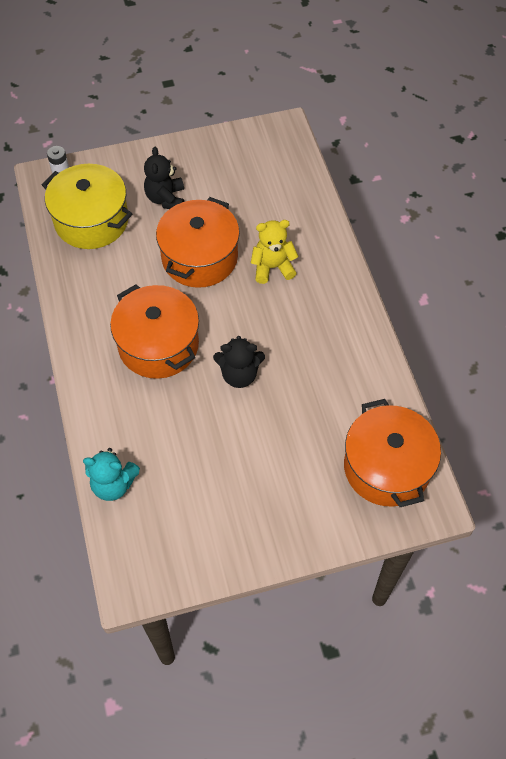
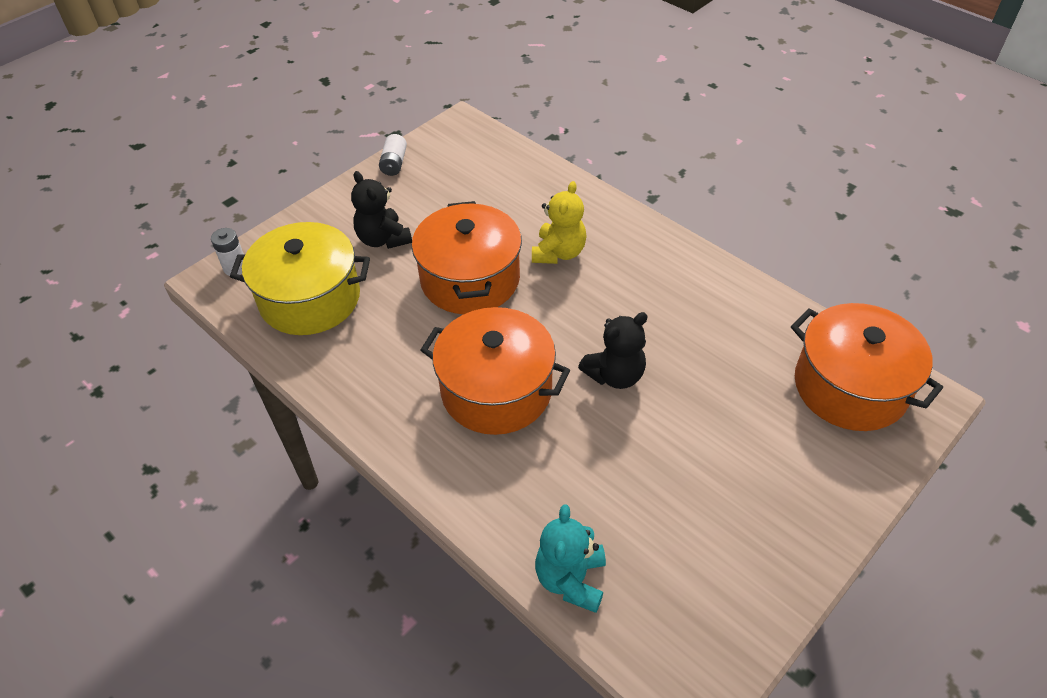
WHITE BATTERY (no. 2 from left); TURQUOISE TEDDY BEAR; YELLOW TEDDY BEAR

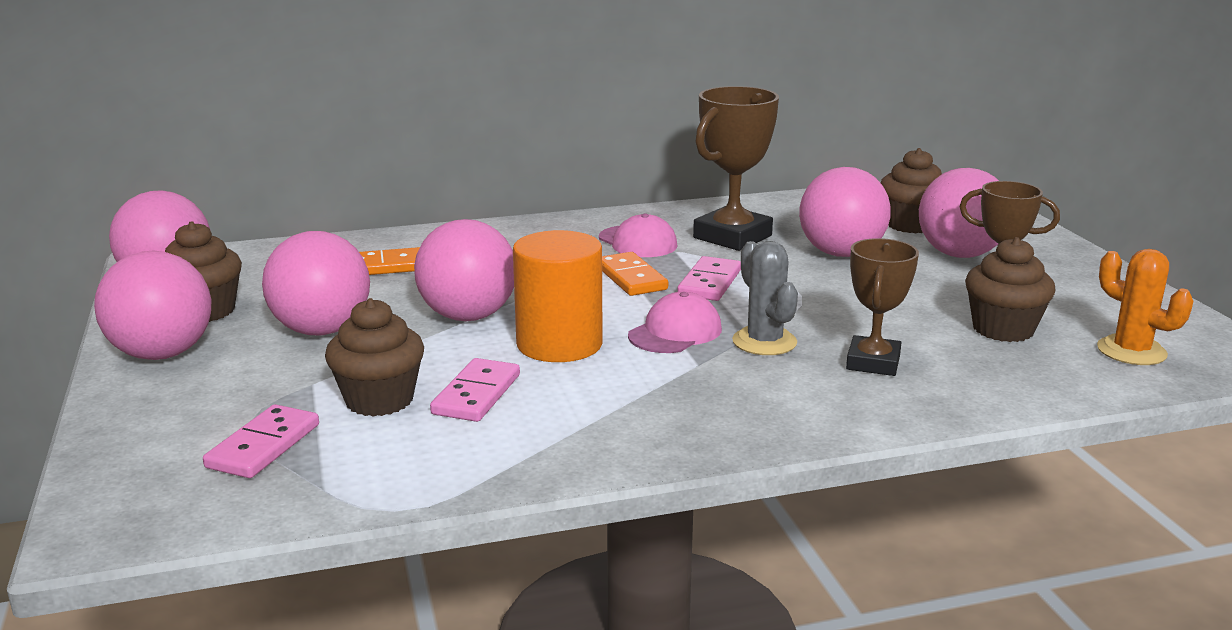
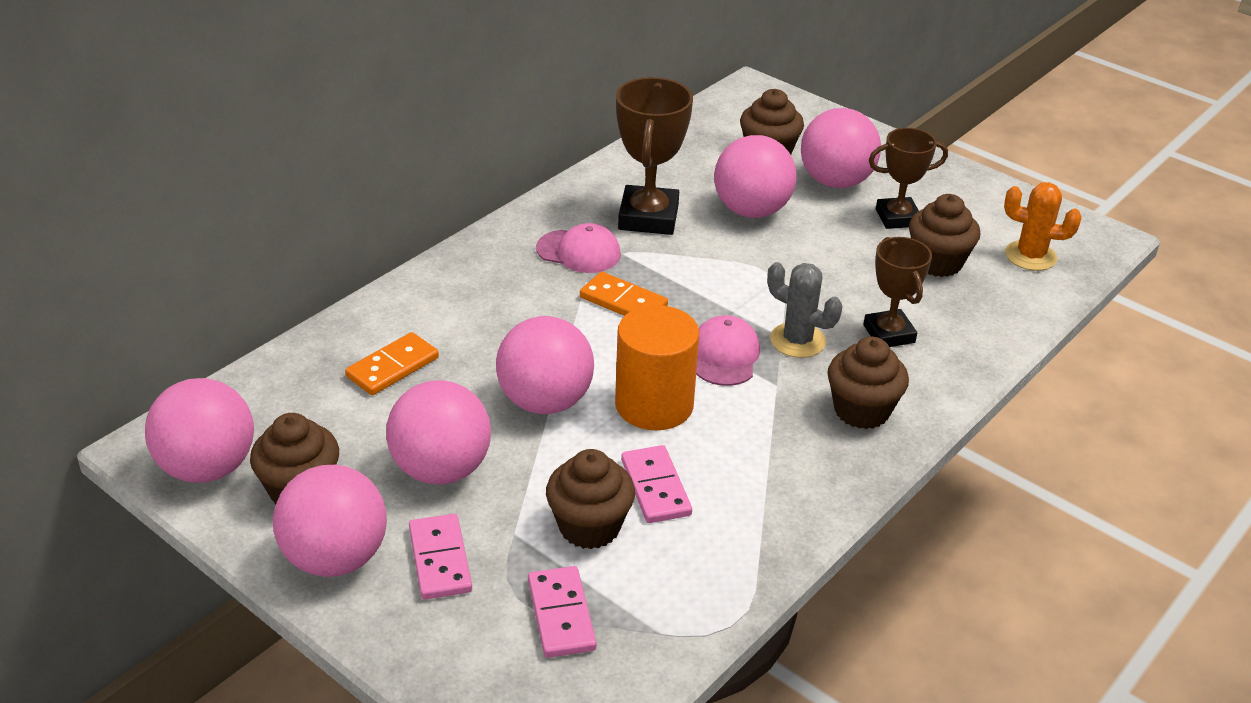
BROWN CUPCAKE (no. 4 from left); PINK DOMINO (no. 1 from left)

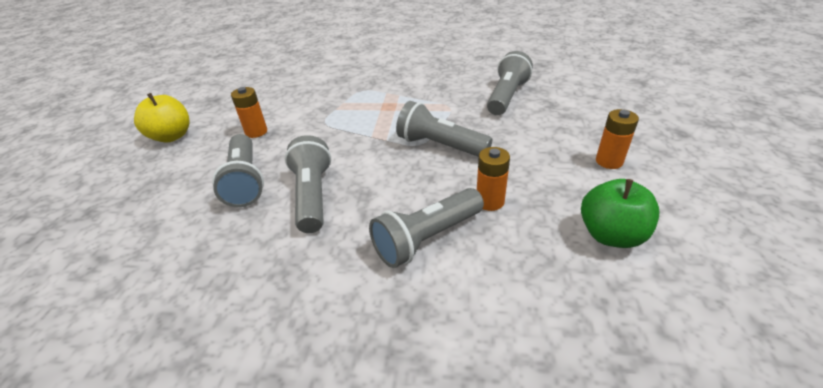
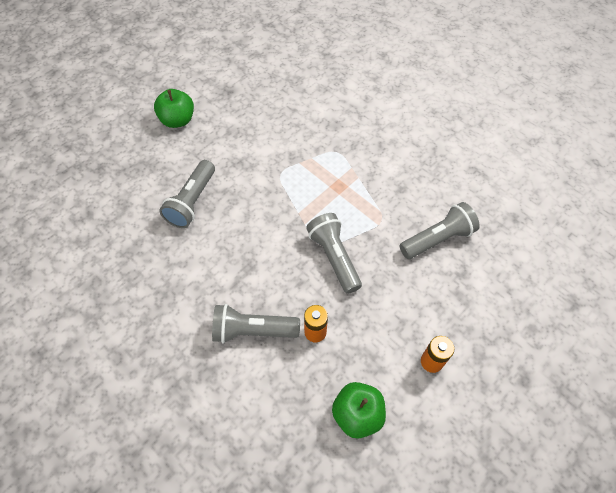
ORANGE BATTERY (no. 1 from left in the first image); GREY FLASHLIGHT (no. 2 from left in the first image); GREEN APPLE (no. 1 from left)

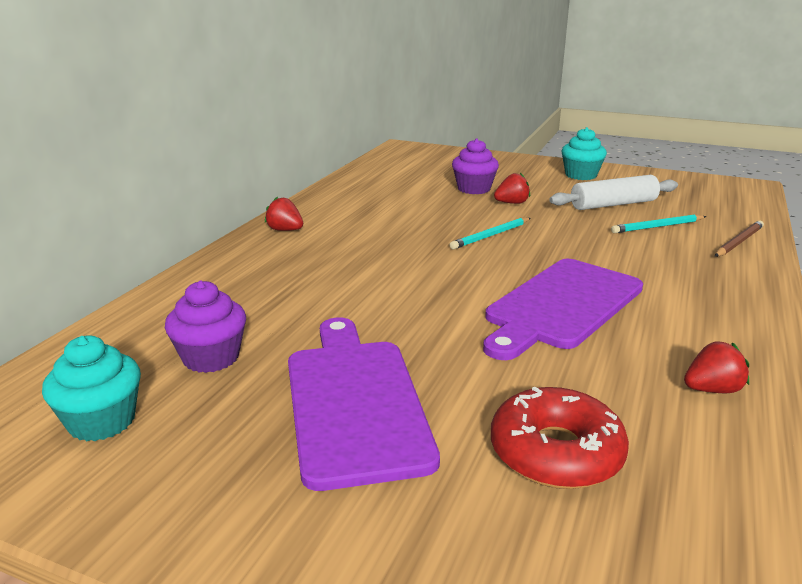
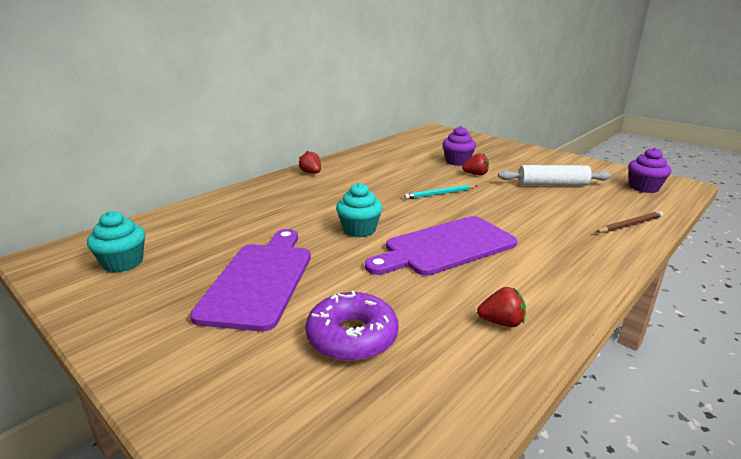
TURQUOISE PENCIL (no. 2 from left in the first image); PURPLE CUPCAKE (no. 2 from left); TURQUOISE CUPCAKE (no. 2 from left); PURPLE DONUT

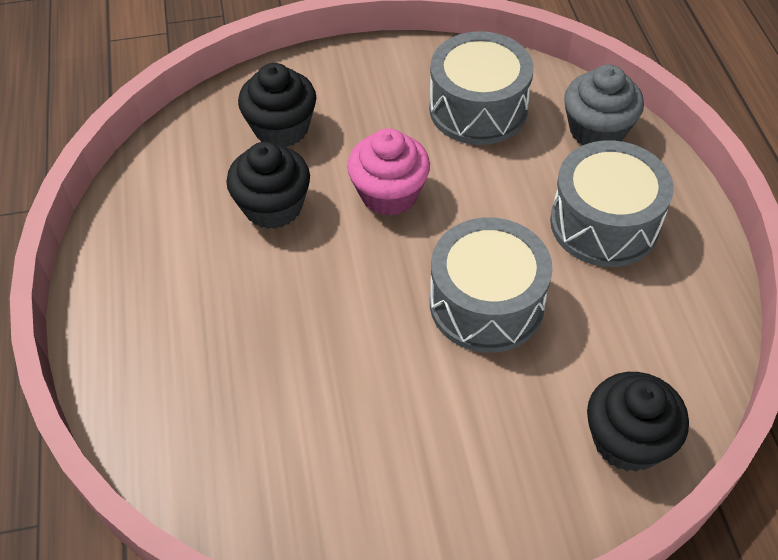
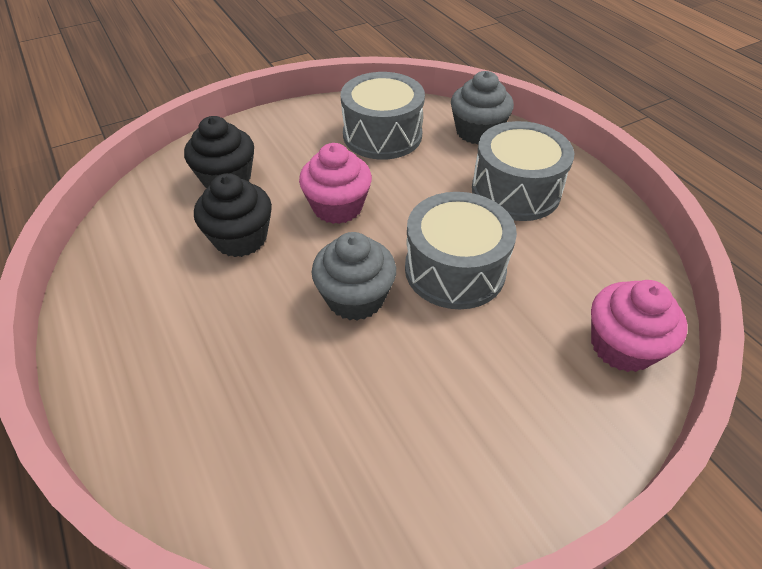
GREY CUPCAKE (no. 1 from left); PINK CUPCAKE (no. 2 from left)

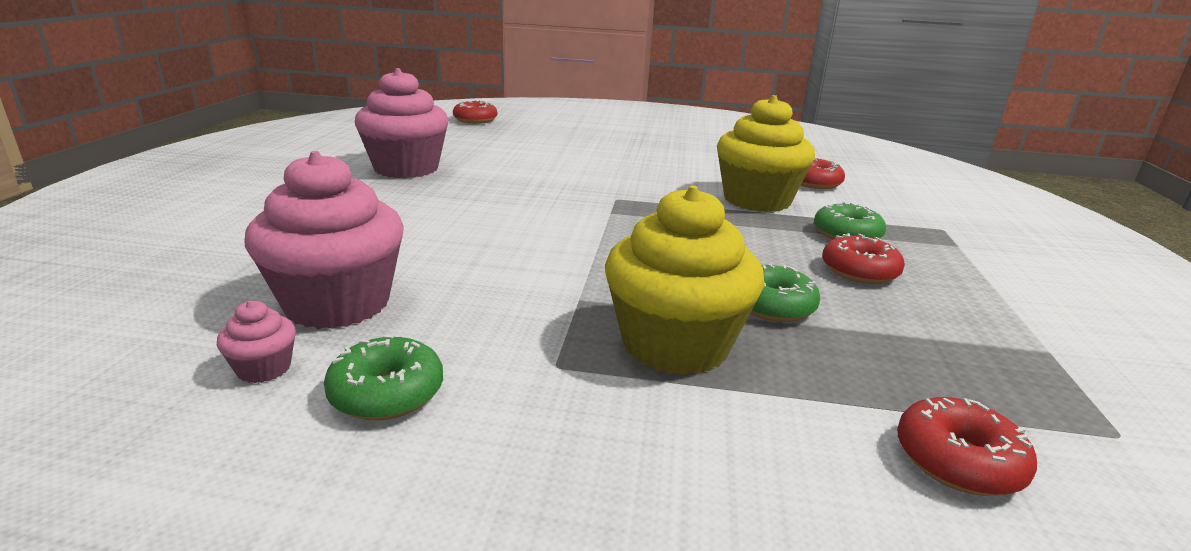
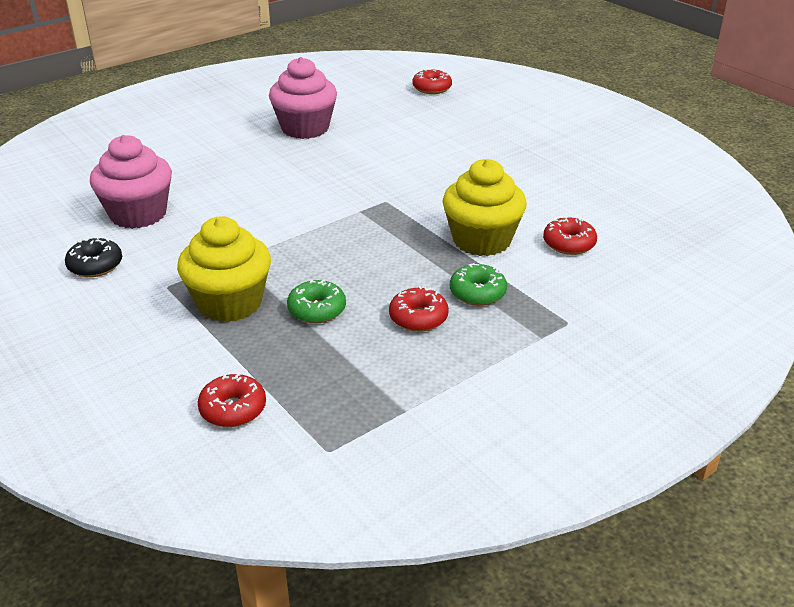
PINK CUPCAKE (no. 1 from left in the first image); BLACK DONUT

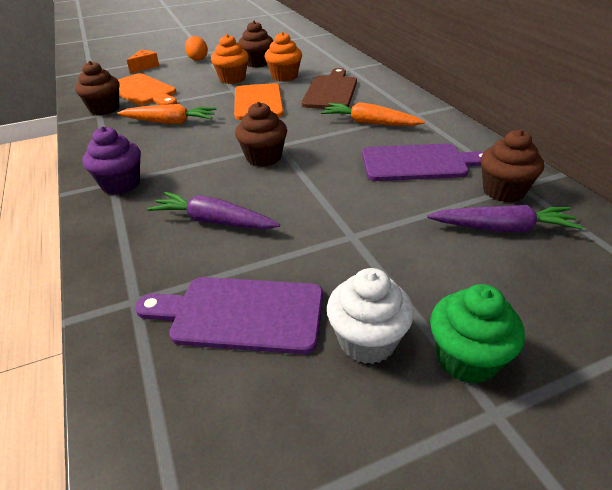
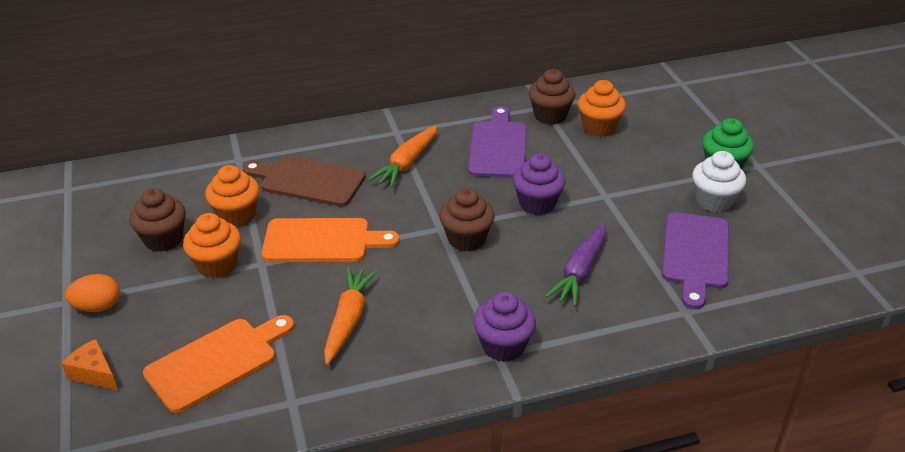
BROWN CUPCAKE (no. 1 from left in the first image); PURPLE CUPCAKE (no. 2 from left); ORANGE CUPCAKE (no. 3 from left)

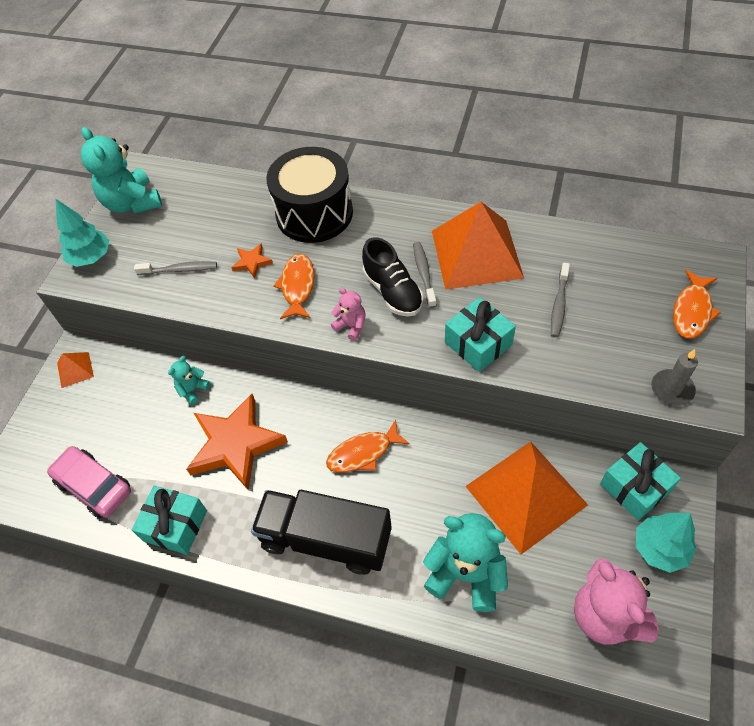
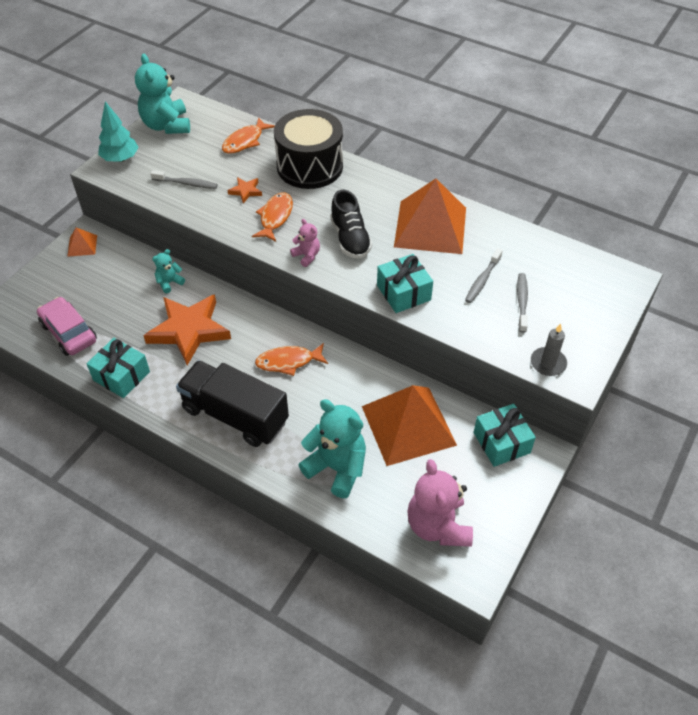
TURQUOISE TREE (no. 2 from left in the first image); GREY TOOTHBRUSH (no. 3 from left); ORANGE FISH (no. 1 from left)

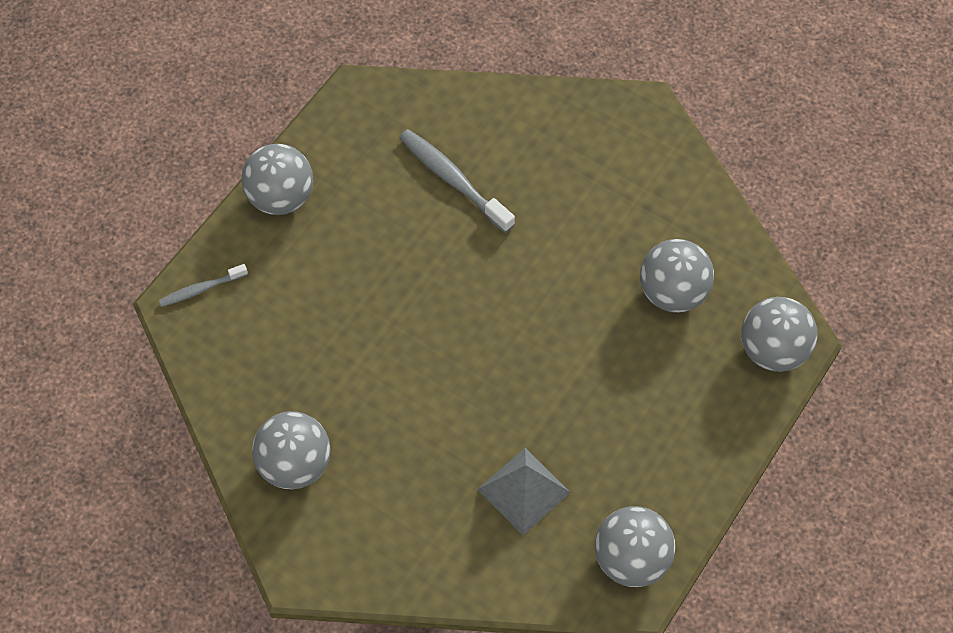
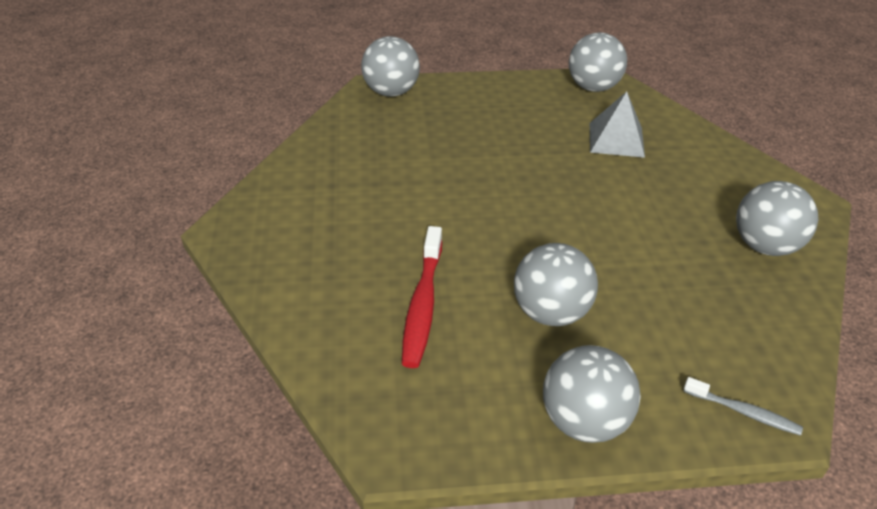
GREY BALL (no. 2 from left); RED TOOTHBRUSH

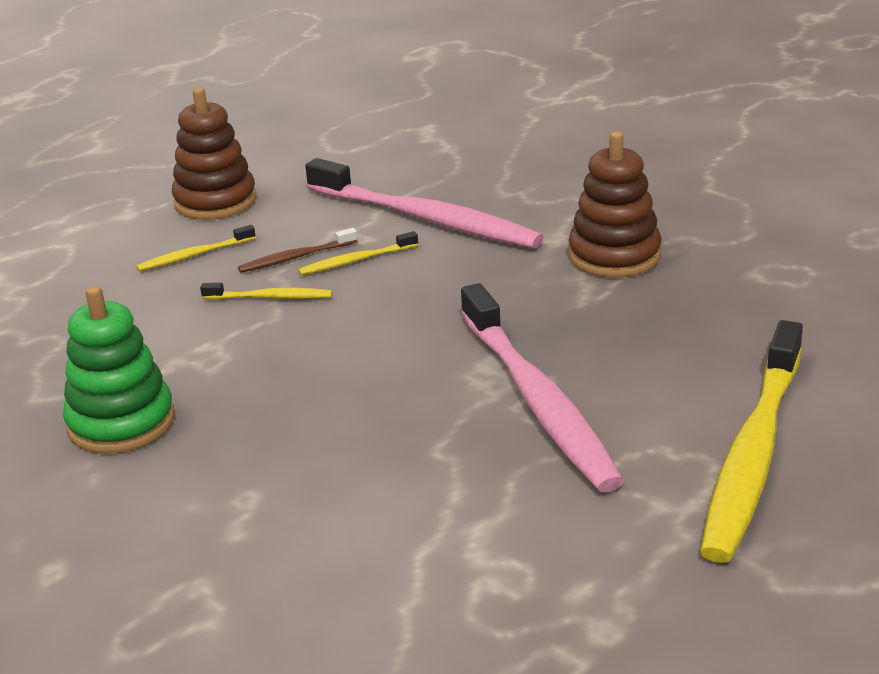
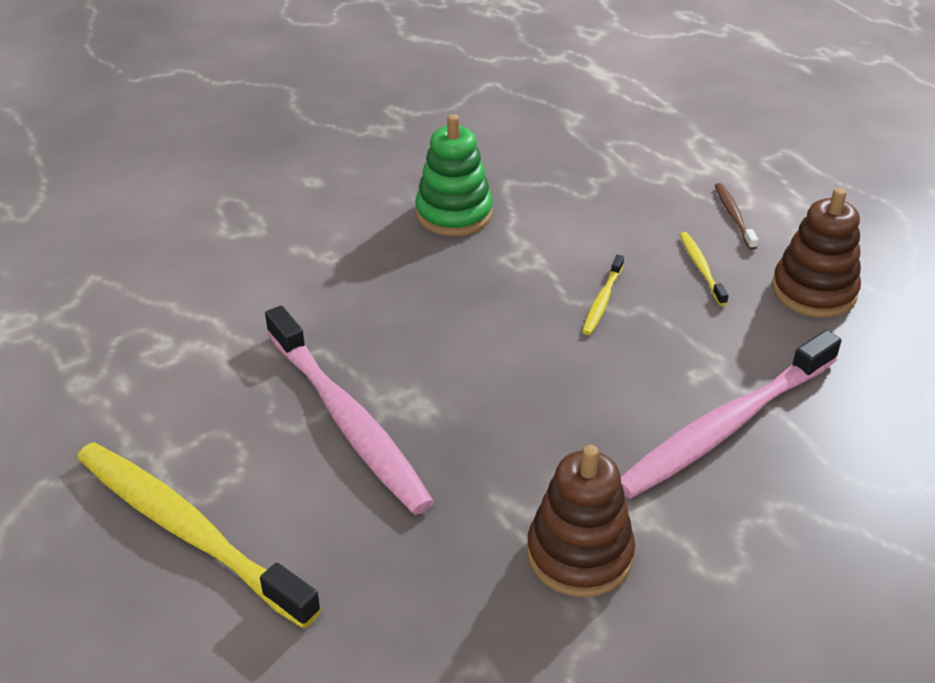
YELLOW TOOTHBRUSH (no. 3 from left in the first image); BROWN TOOTHBRUSH; PINK TOOTHBRUSH (no. 1 from left)

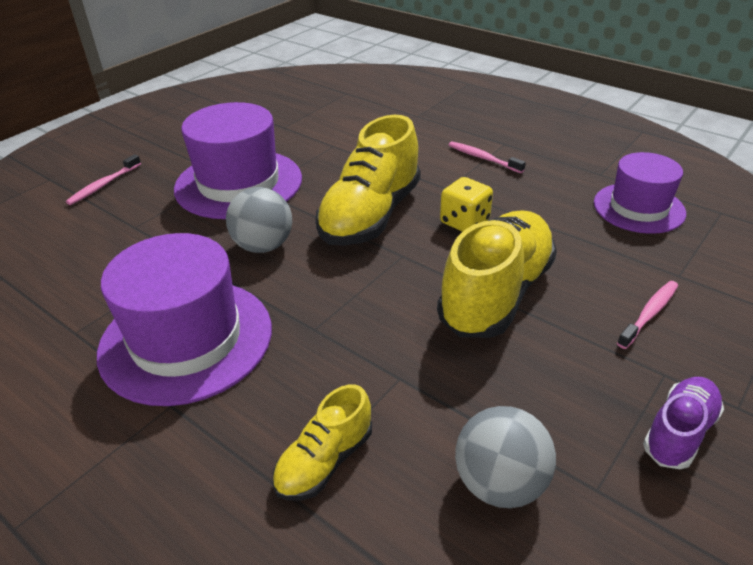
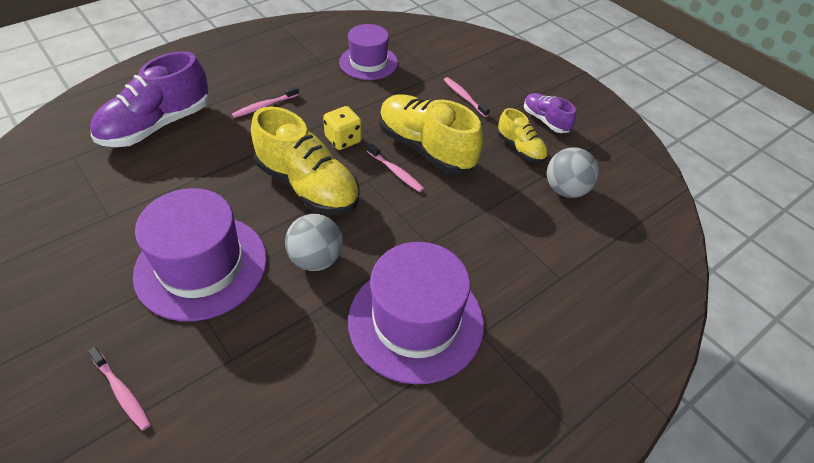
PURPLE SHOE (no. 1 from left); PINK TOOTHBRUSH (no. 3 from left); YELLOW SHOE (no. 3 from left)

